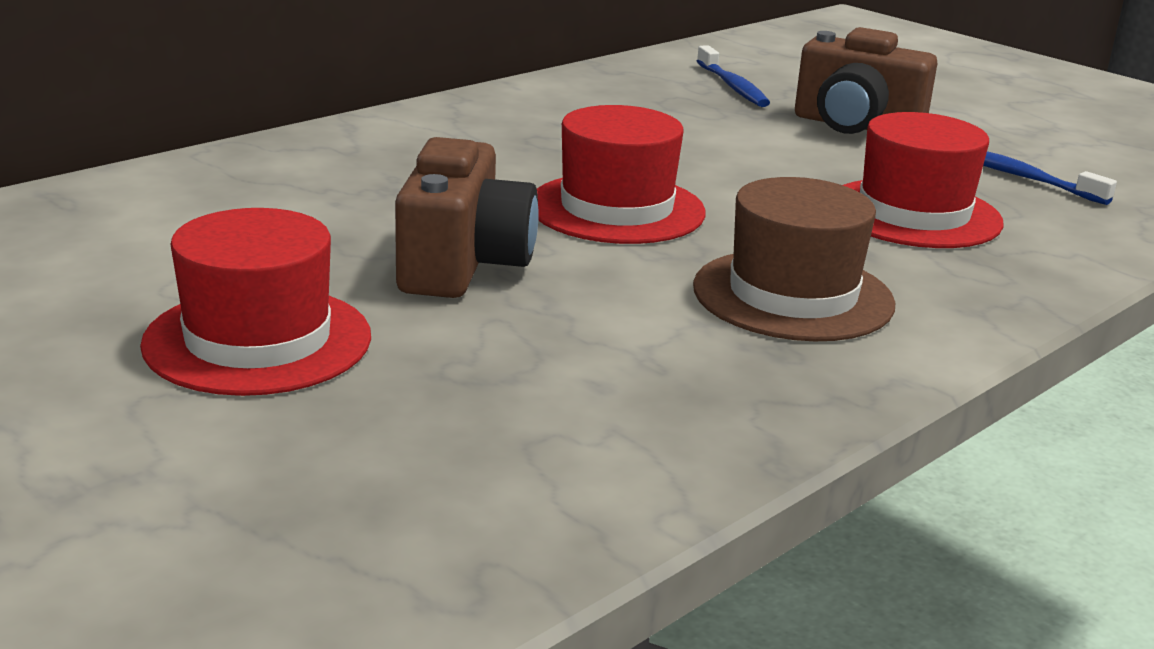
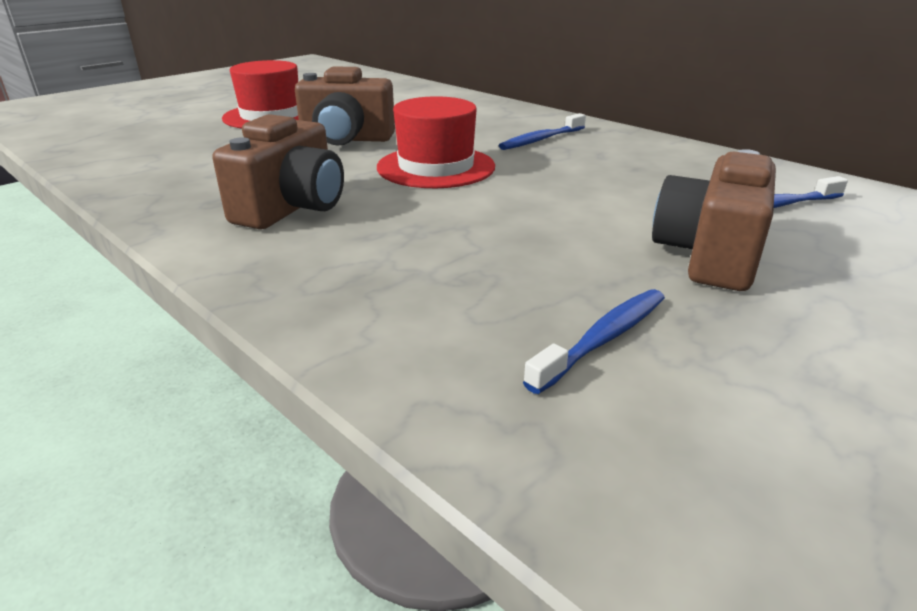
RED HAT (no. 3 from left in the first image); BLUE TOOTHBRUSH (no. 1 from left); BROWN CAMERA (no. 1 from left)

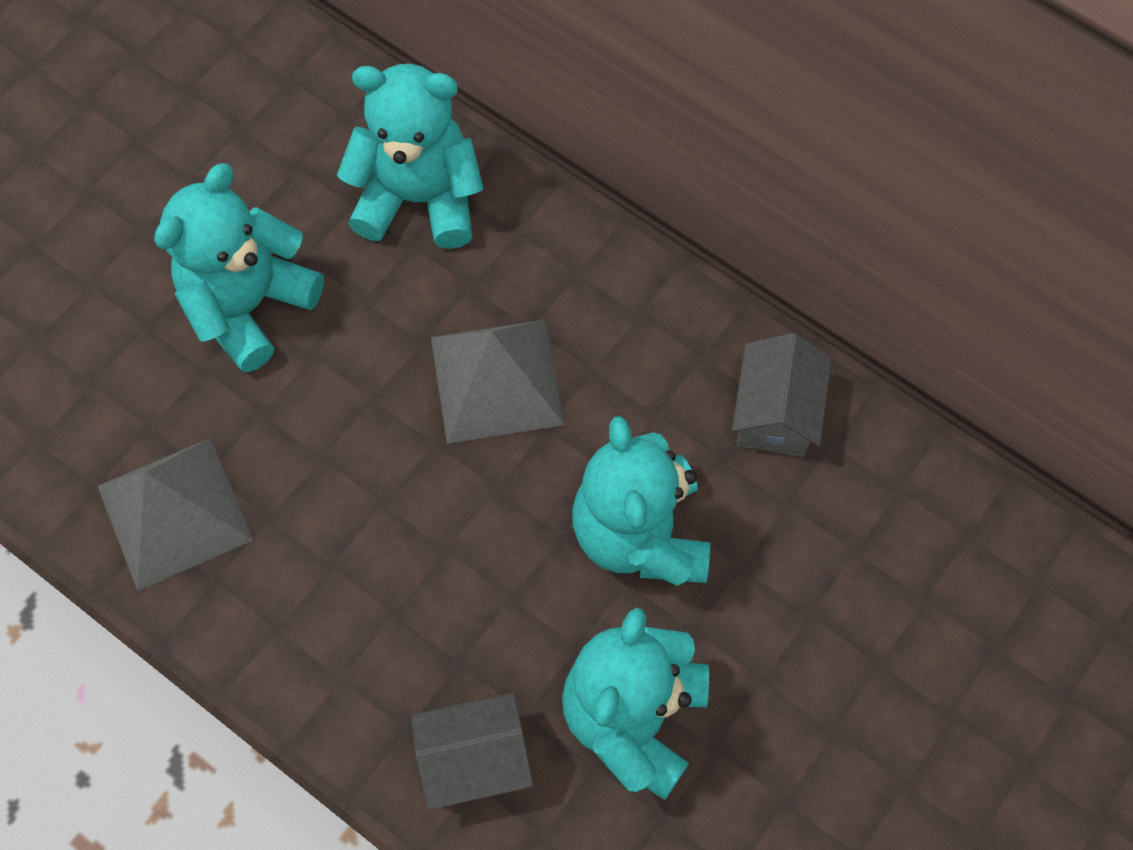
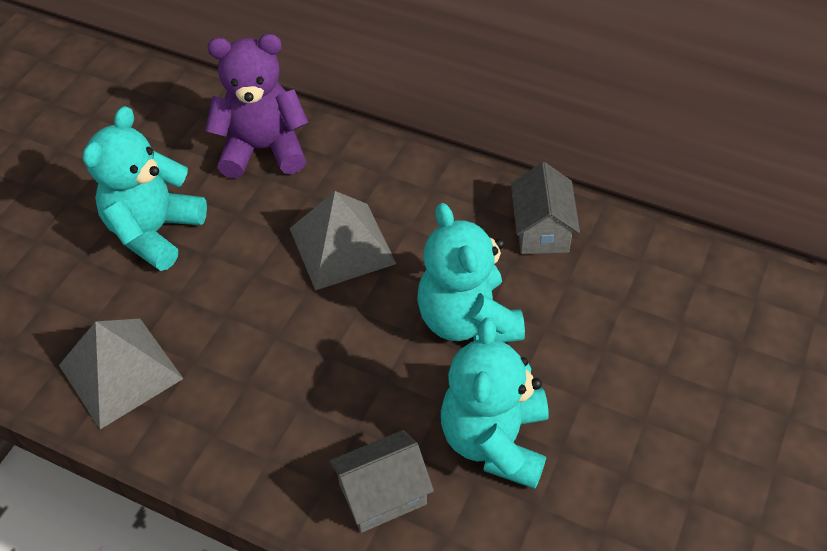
PURPLE TEDDY BEAR

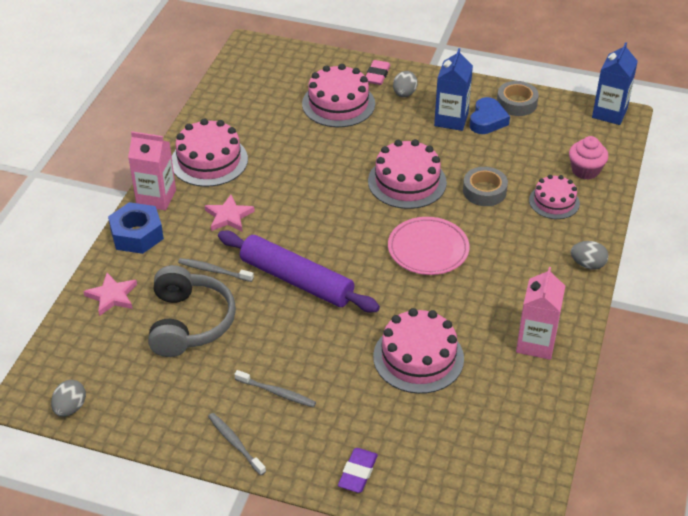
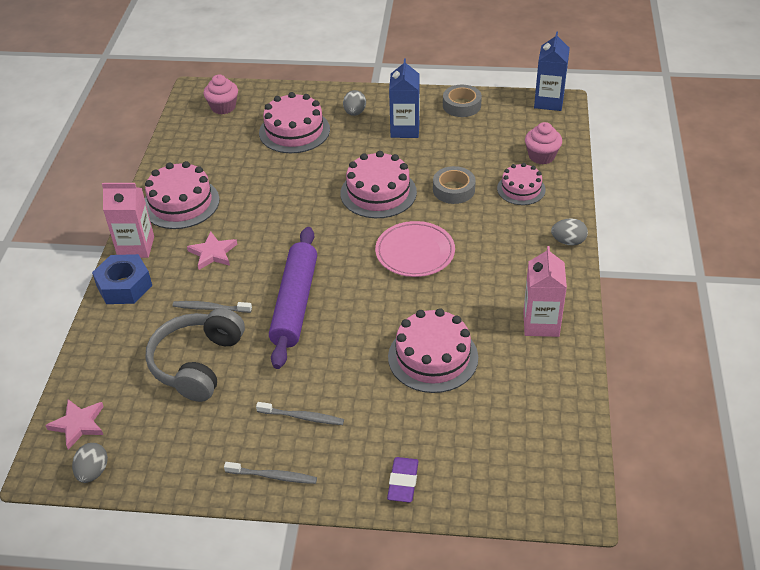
PINK ERASER; BLUE HEART; PINK CUPCAKE (no. 1 from left); PINK STAR (no. 1 from left); GREY HEADPHONES; GREY TOOTHBRUSH (no. 2 from left); PURPLE ROLLING PIN

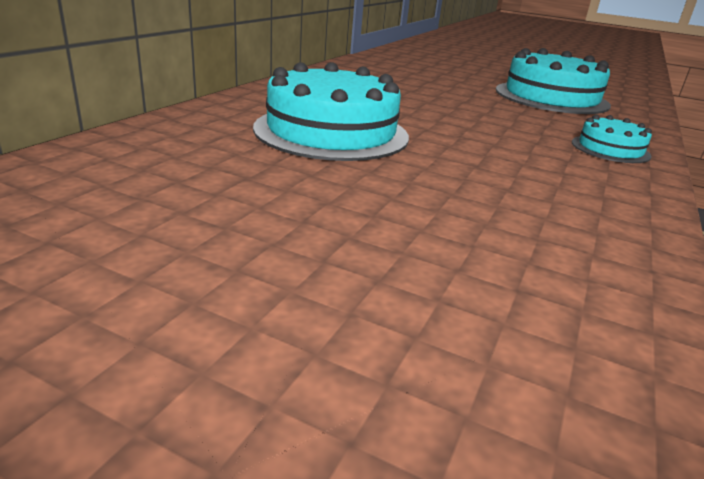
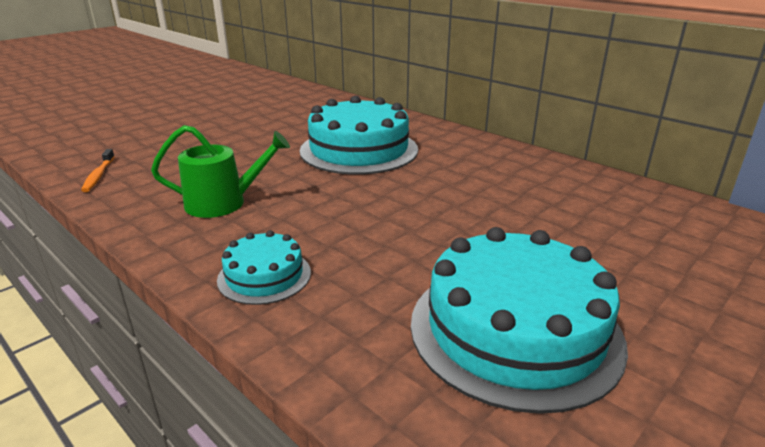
ORANGE TOOTHBRUSH; GREEN WATERING CAN

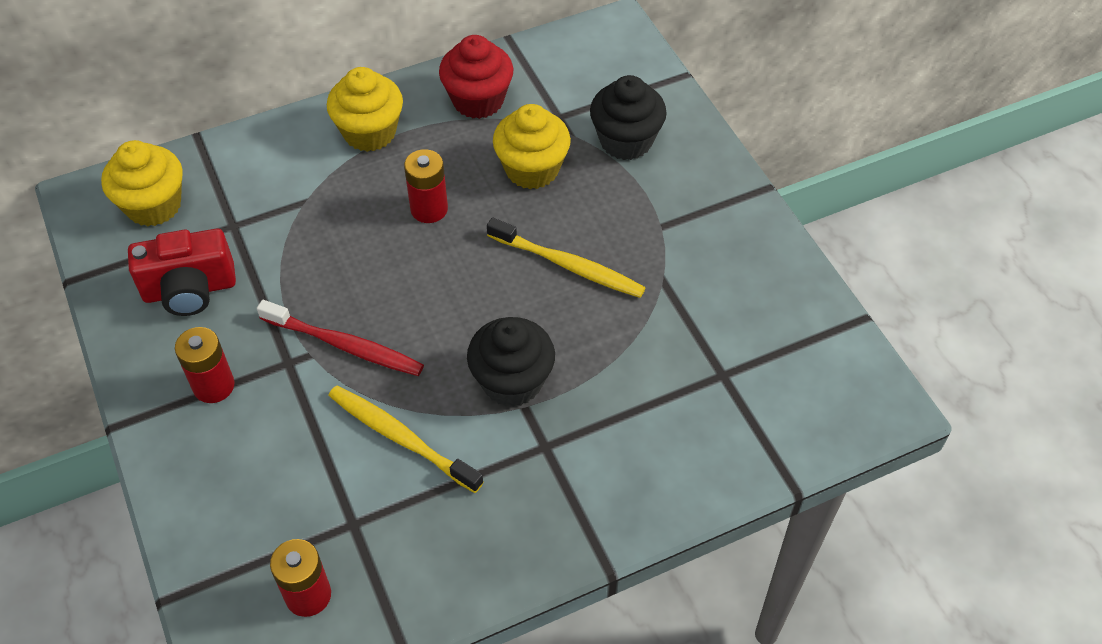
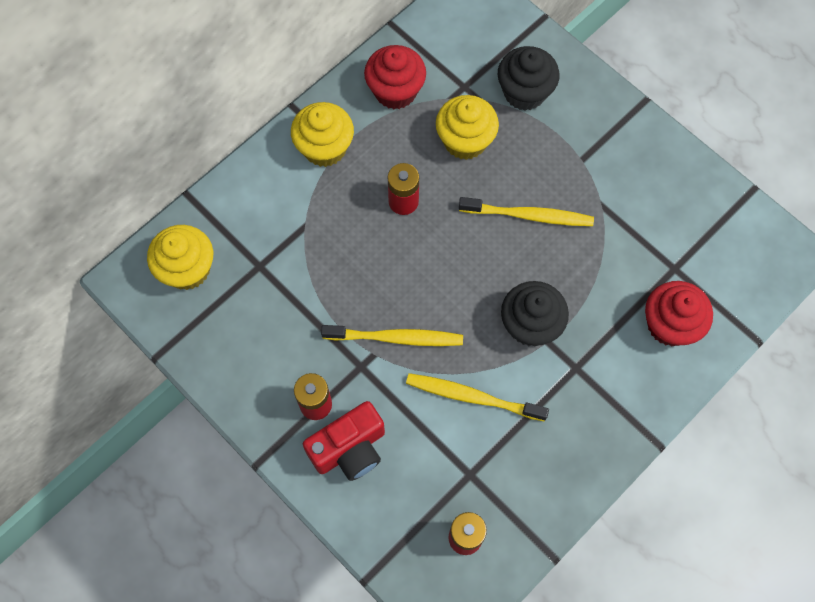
RED CUPCAKE (no. 2 from left); RED CAMERA; YELLOW TOOTHBRUSH (no. 1 from left)

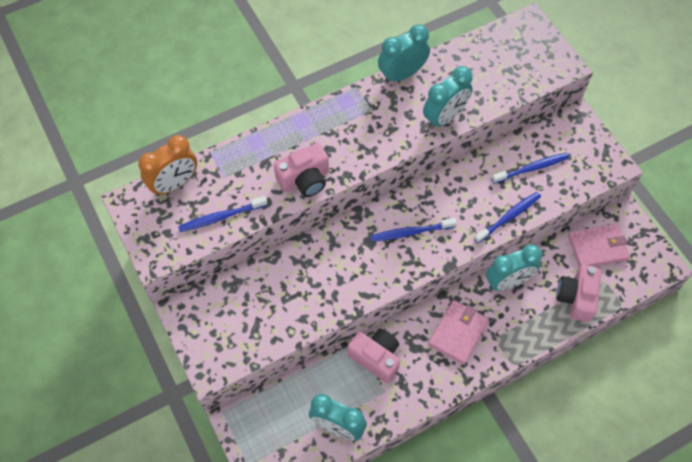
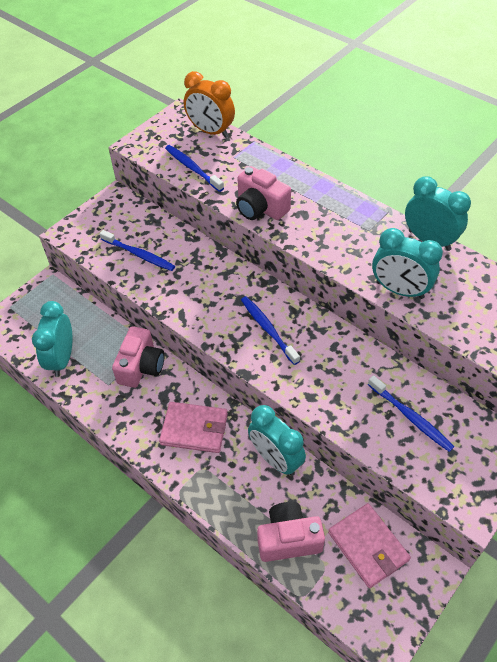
BLUE TOOTHBRUSH (no. 1 from left)

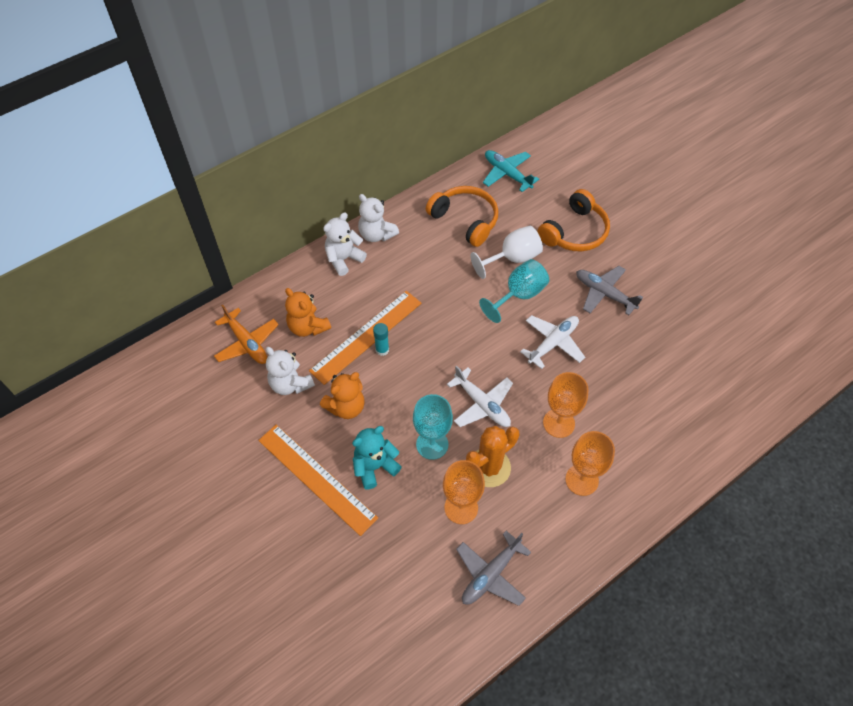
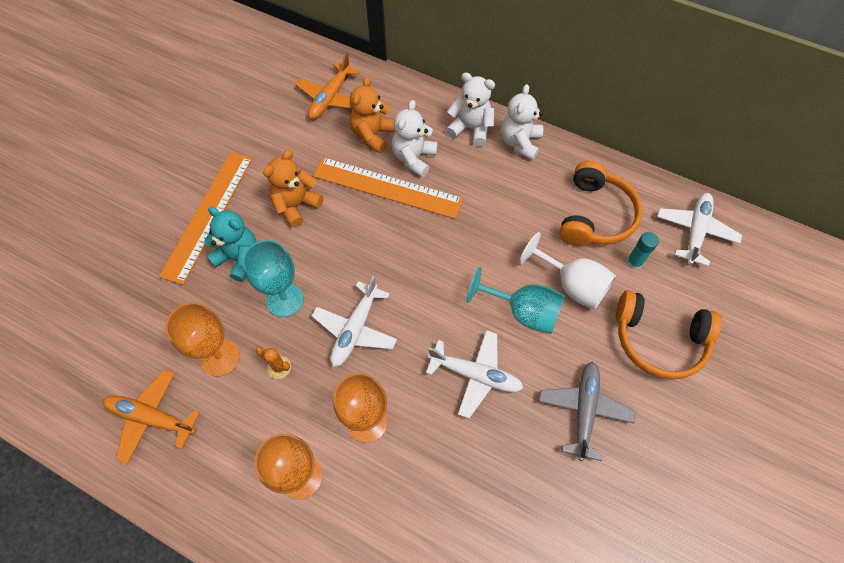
WHITE TEDDY BEAR (no. 1 from left); TURQUOISE GLUE STICK; ORANGE PLANE (no. 1 from left); WHITE PLANE (no. 3 from left); ORANGE TEDDY BEAR (no. 1 from left); ORANGE CACTUS

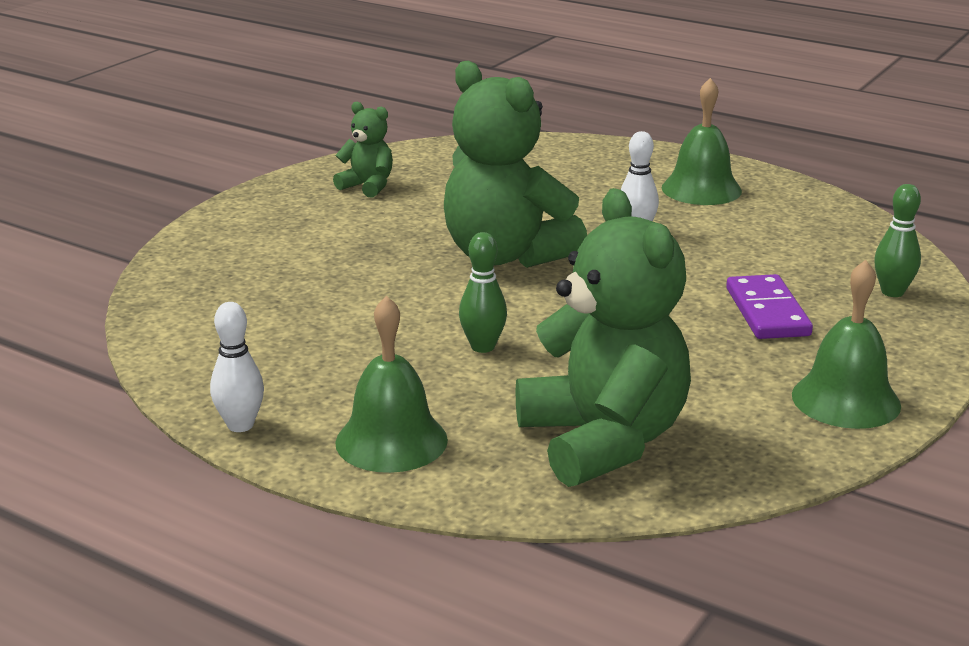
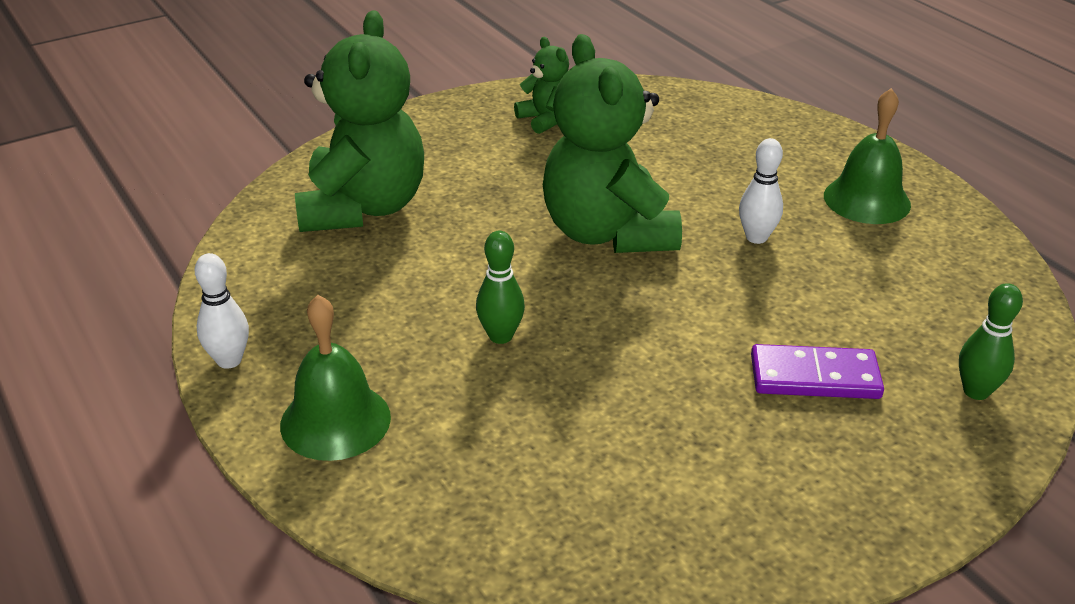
GREEN BELL (no. 3 from left in the first image); GREEN TEDDY BEAR (no. 1 from left); PURPLE DOMINO

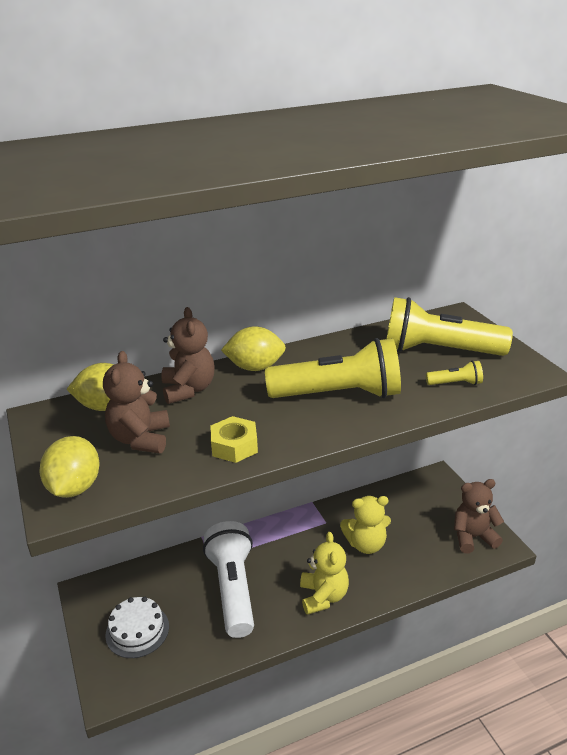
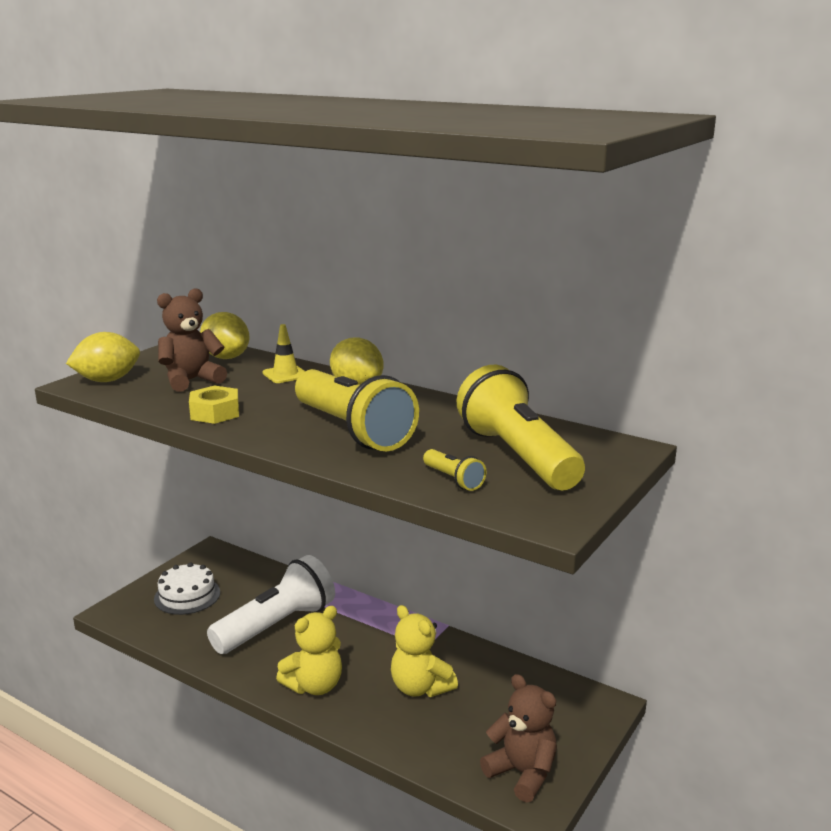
YELLOW TRAFFIC CONE

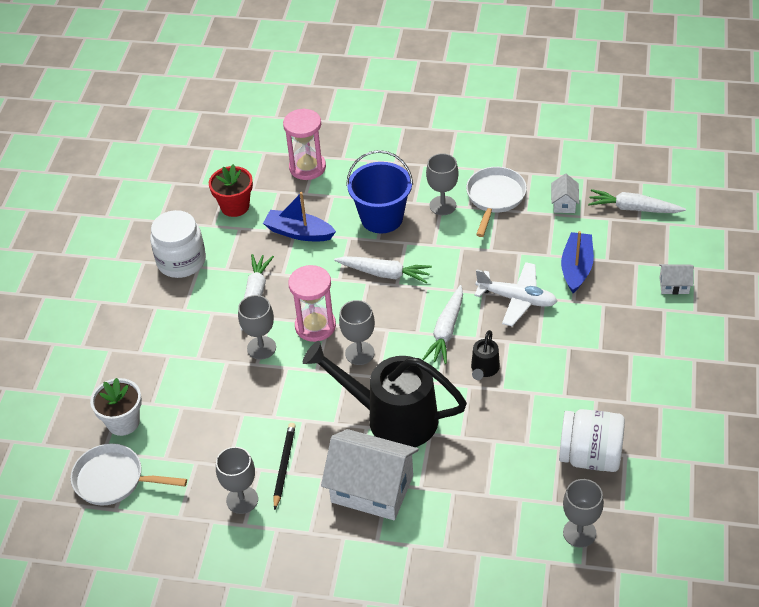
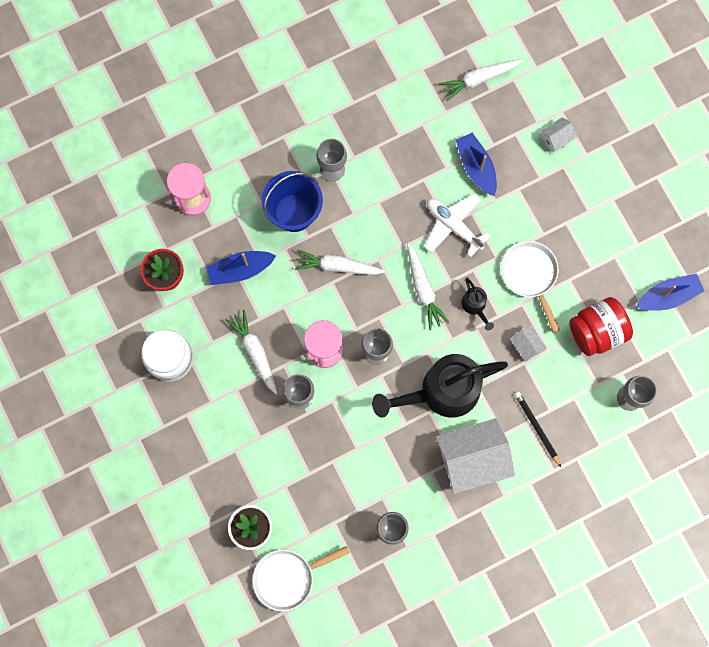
BLUE BOAT (no. 3 from left); BLACK PENCIL; WHITE PAN (no. 2 from left); WHITE HOUSE (no. 2 from left); RED JAR; WHITE CARROT (no. 2 from left); WHITE PLANE

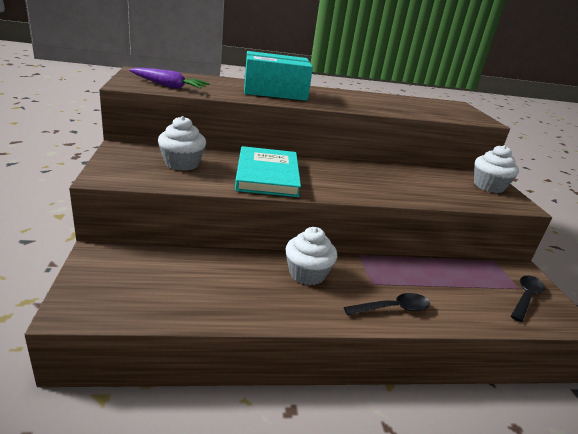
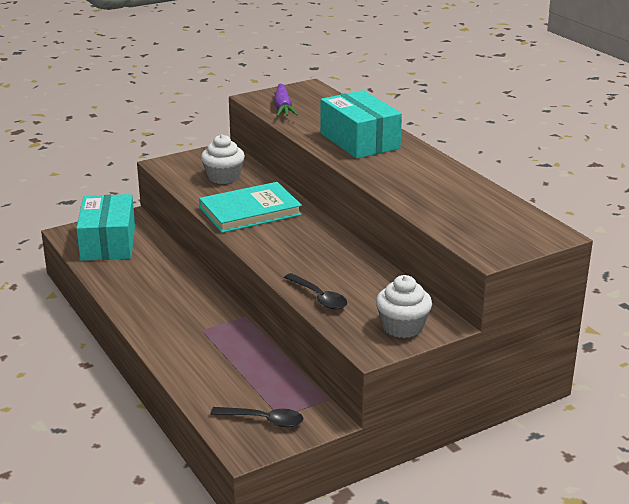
WHITE CUPCAKE (no. 2 from left in the first image); TURQUOISE BOX (no. 1 from left); BLACK SPOON (no. 2 from left)

